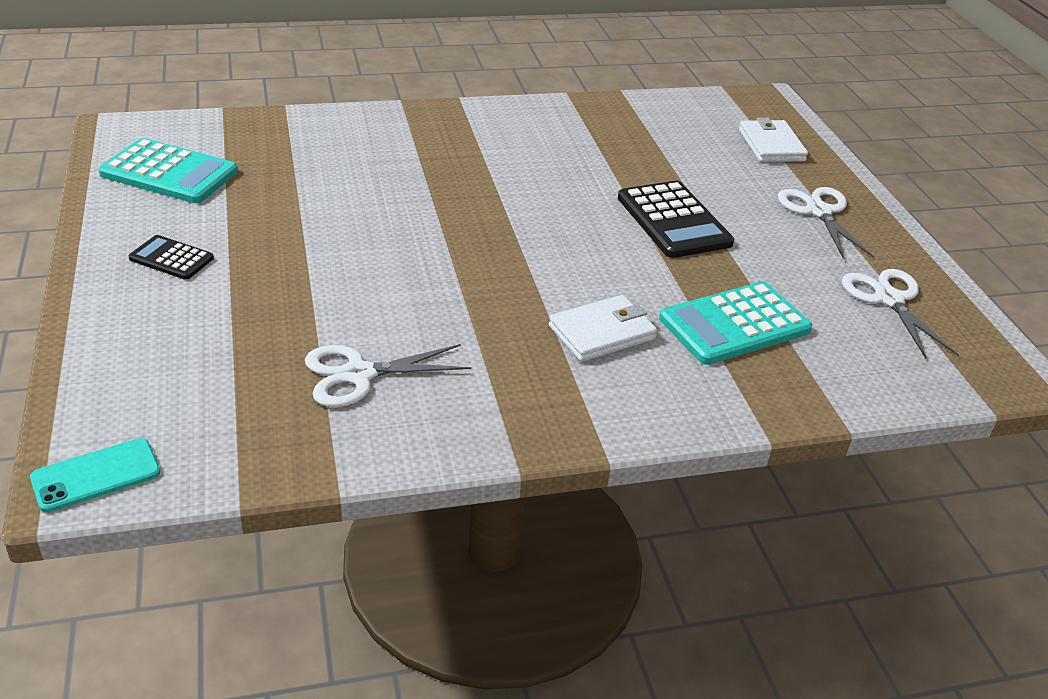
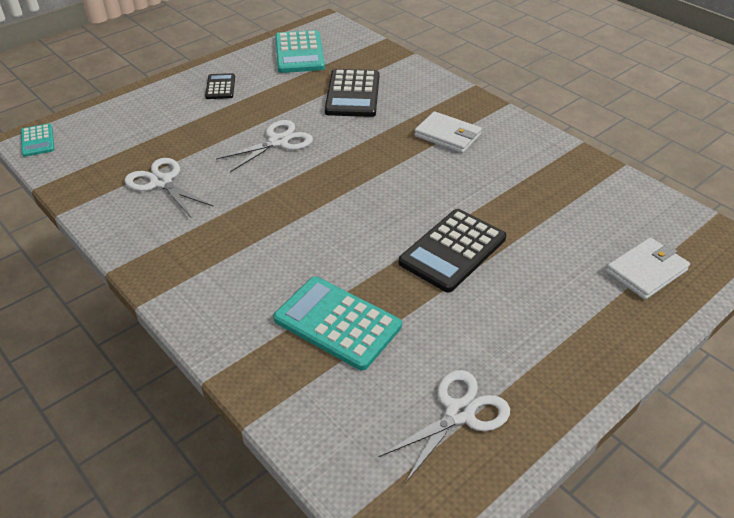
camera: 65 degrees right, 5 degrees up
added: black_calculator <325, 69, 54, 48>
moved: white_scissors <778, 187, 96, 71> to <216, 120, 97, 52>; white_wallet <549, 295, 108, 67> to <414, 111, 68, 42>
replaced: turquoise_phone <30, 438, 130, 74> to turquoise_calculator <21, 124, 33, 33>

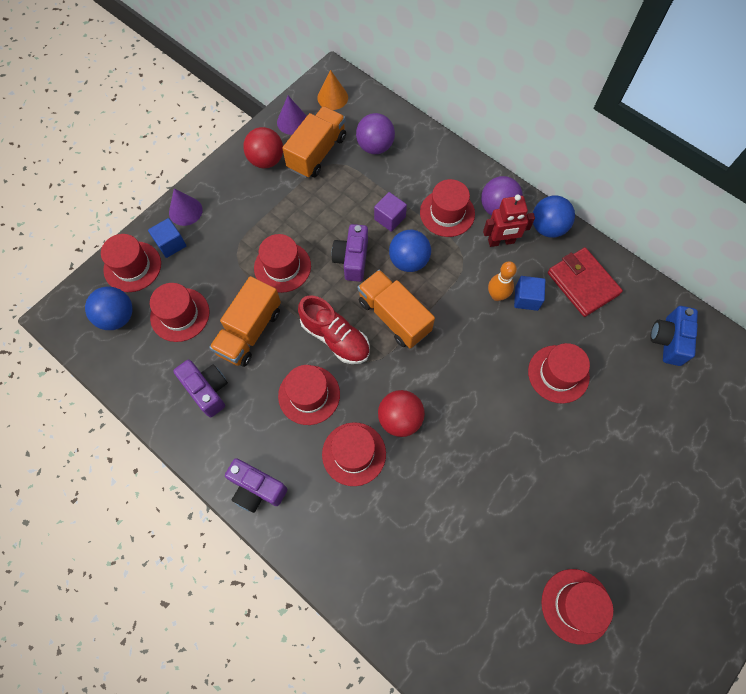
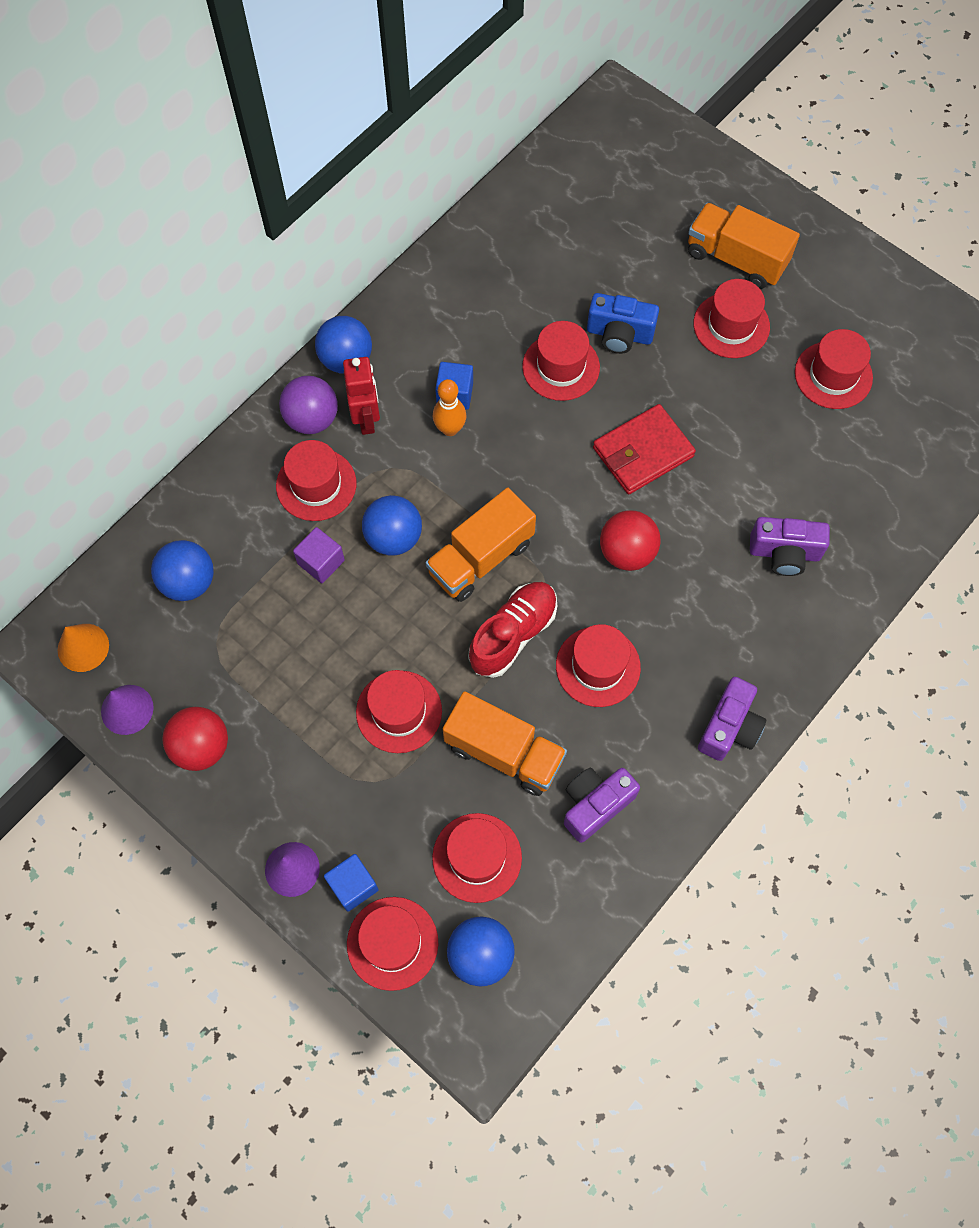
camera: 90 degrees left, 0 degrees up
moved: orange_truck <282, 106, 64, 72> to <688, 203, 112, 86>; purple_camera <332, 224, 36, 58> to <750, 517, 80, 59>; red_wallet <548, 247, 75, 70> to <593, 404, 103, 90>; blue_camera <650, 306, 48, 60> to <587, 293, 72, 61>; red_hat <322, 422, 64, 64> to <693, 279, 77, 79>
recoloured: purple_ball <356, 113, 39, 41> to blue_ball <151, 540, 63, 61>

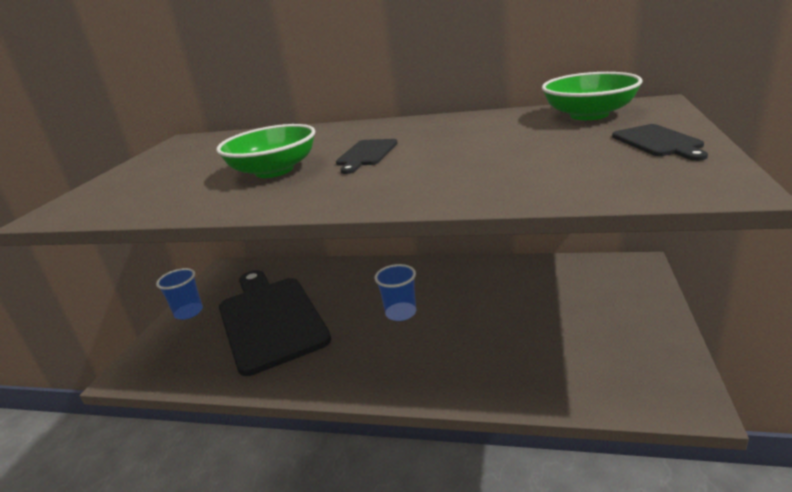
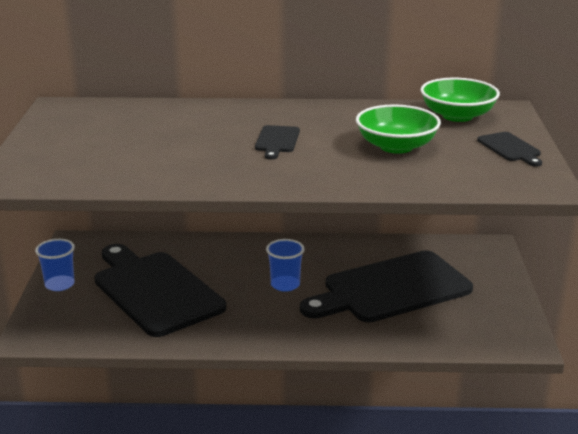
camera: 15 degrees left, 0 degrees up
added: black_cutting_board <300, 251, 173, 71>
moved: green_bowl <216, 124, 99, 54> to <356, 104, 85, 50>

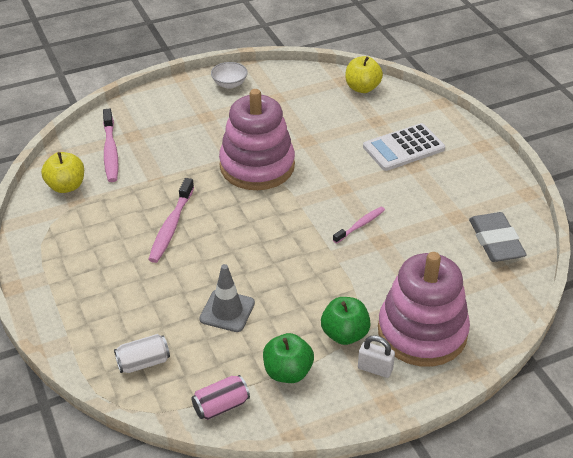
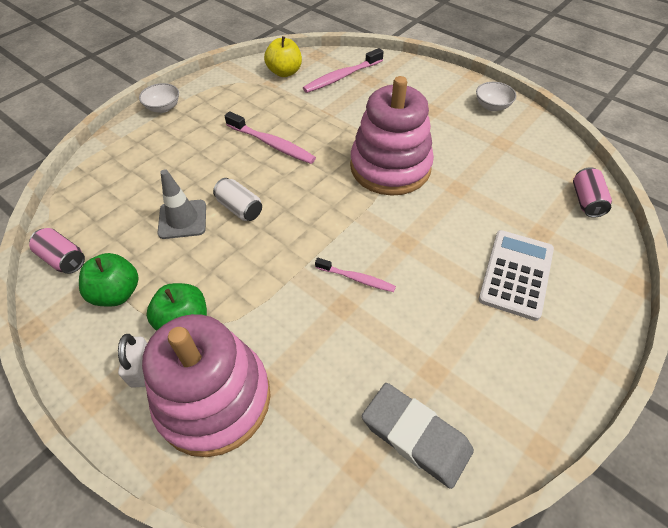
camera: 65 degrees right, 10 degrees up
added: white_bowl <139, 83, 40, 30>
moved: white_can <114, 334, 56, 39> to <213, 178, 49, 43>
replaced: yellow_apple <345, 56, 38, 37> to pink_can <573, 167, 39, 51>
turned: white_calculator <363, 123, 82, 48> = <479, 230, 75, 91> 75 degrees clockwise; pink_toothbrush <148, 178, 46, 85> = <225, 111, 91, 53> 135 degrees counterclockwise; grey_eraser <469, 212, 58, 50> = <362, 383, 112, 106> 75 degrees clockwise

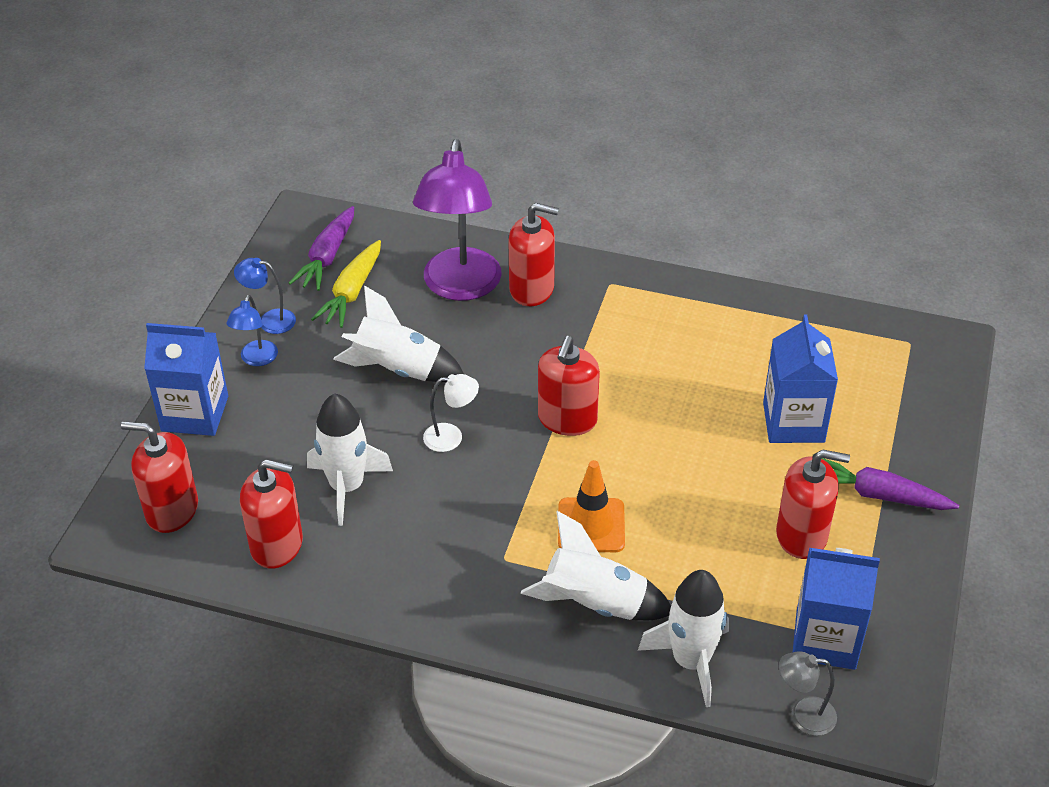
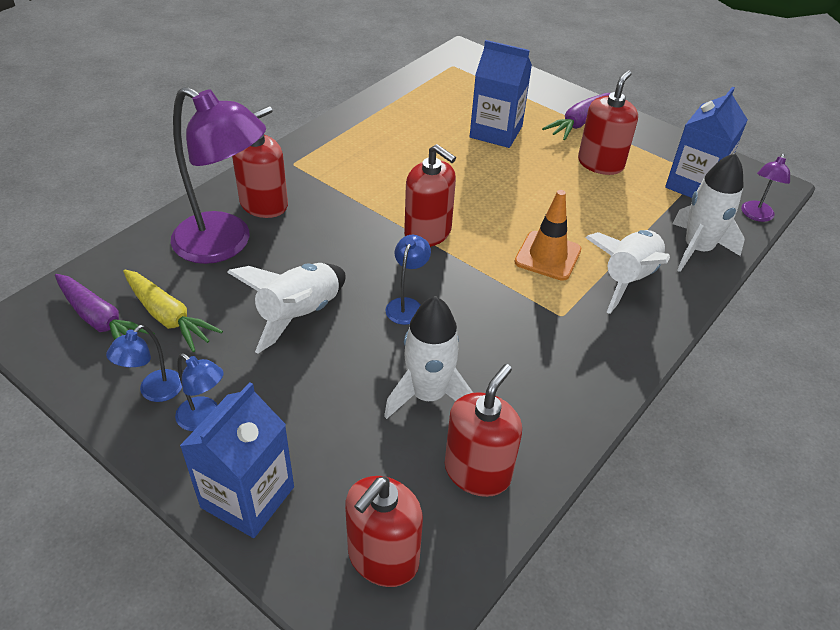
camera: 70 degrees left, 0 degrees up
recoloured: white_lamp <423, 374, 56, 78> to blue_lamp <385, 235, 46, 90>; grey_lamp <779, 652, 58, 84> to purple_lamp <741, 153, 49, 69>

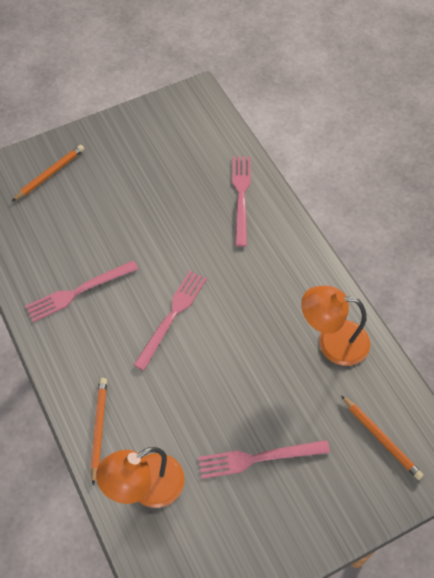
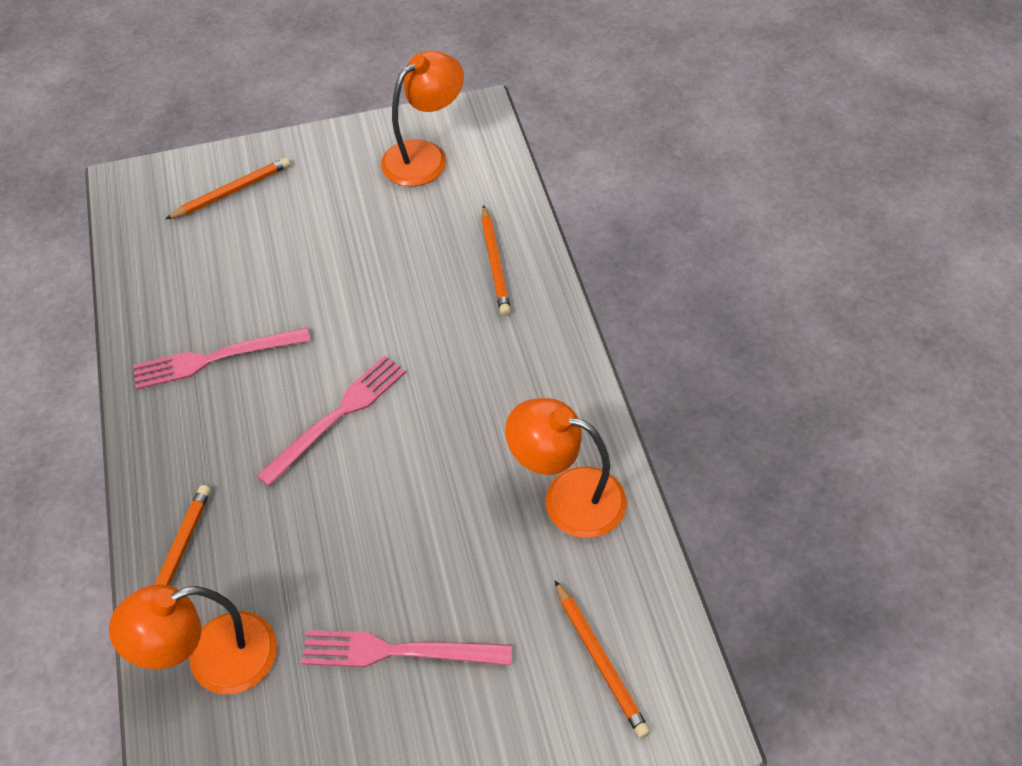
camera: 15 degrees right, 5 degrees down
added: orange_lamp <381, 51, 83, 136>
replaced: pink_fork <232, 156, 19, 91> to orange_pencil <481, 205, 30, 111>

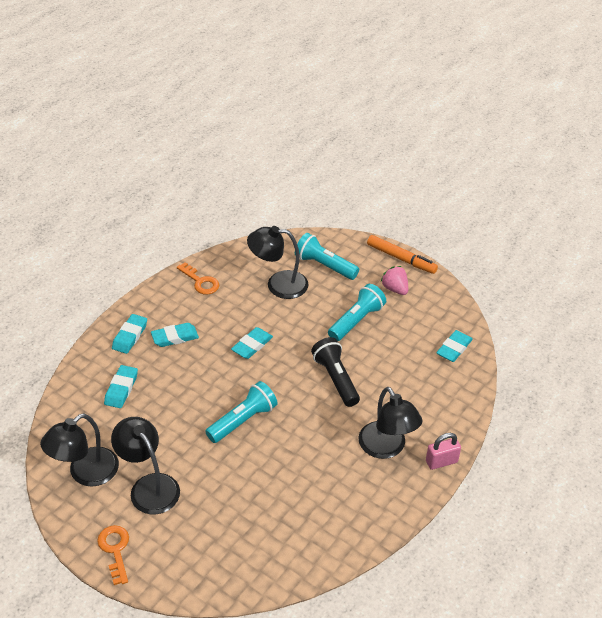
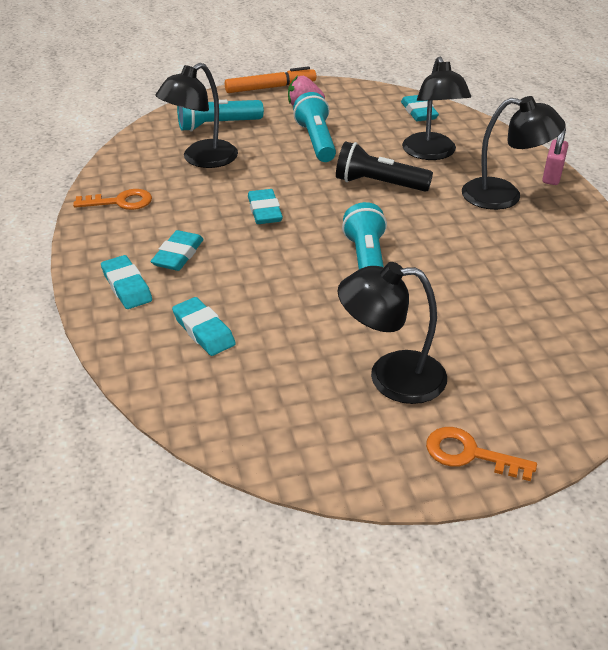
camera: 50 degrees left, 5 degrees down
moved: black_lamp <40, 413, 79, 74> to <402, 57, 69, 103>

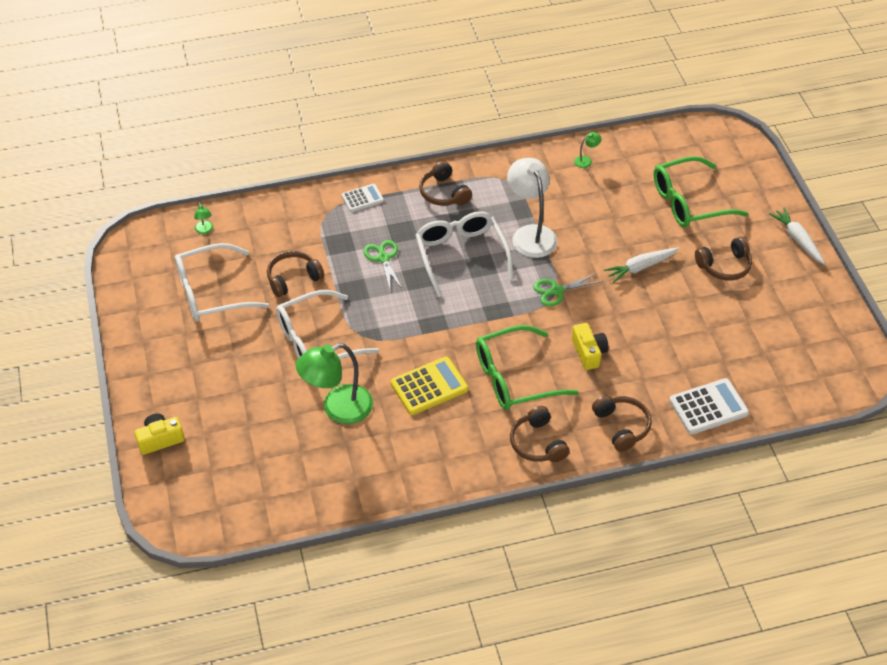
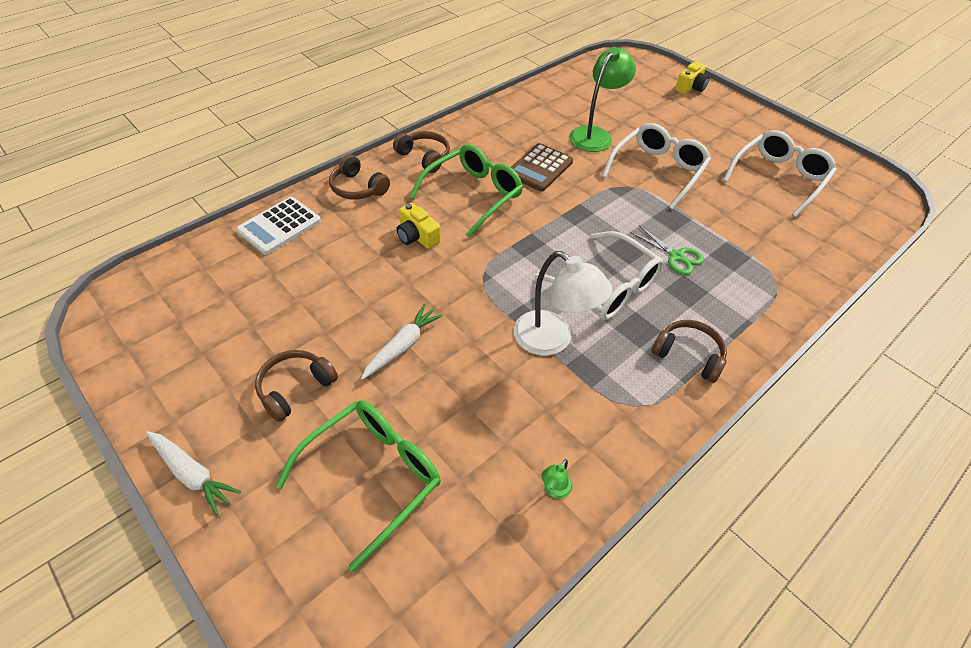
camera: 150 degrees right, 0 degrees up
removed: white_calculator <341, 184, 43, 28>; green_lamp <194, 202, 19, 32>; brown_headphones <267, 251, 57, 46>; green_scissors <533, 273, 70, 33>
recoloured: yellow_calculator <391, 357, 77, 58> to brown_calculator <511, 143, 62, 49>

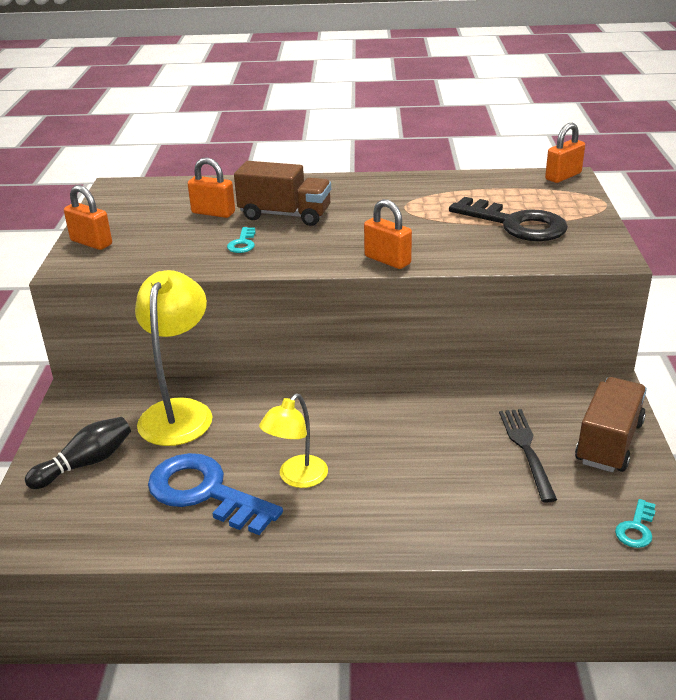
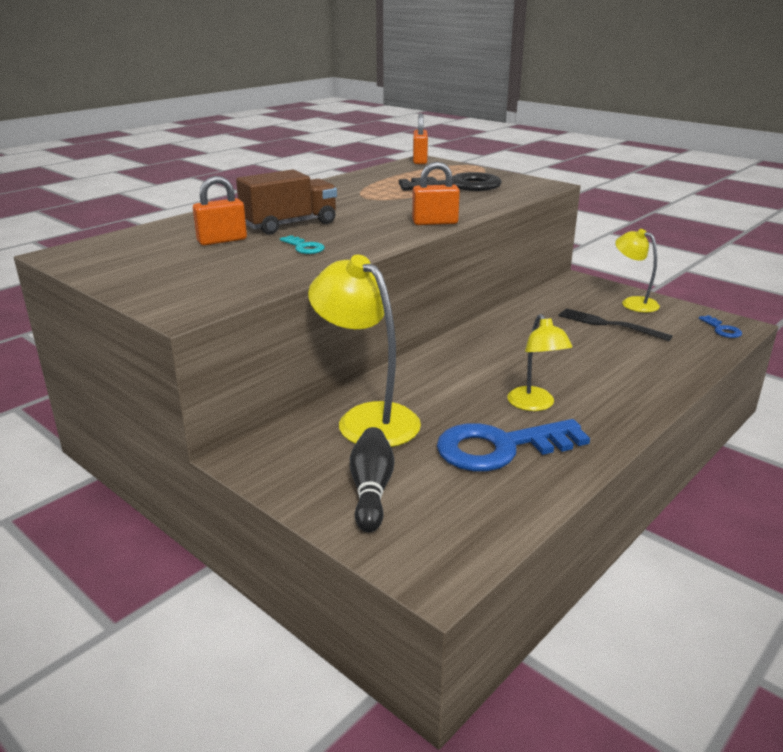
camera: 50 degrees left, 5 degrees down
removed: orange_padlock <64, 185, 48, 65>
replaced: brown_truck <575, 377, 72, 95> to yellow_lamp <615, 229, 45, 83>
recoloured: turquoise_key <615, 499, 41, 49> to blue_key <699, 315, 43, 23>

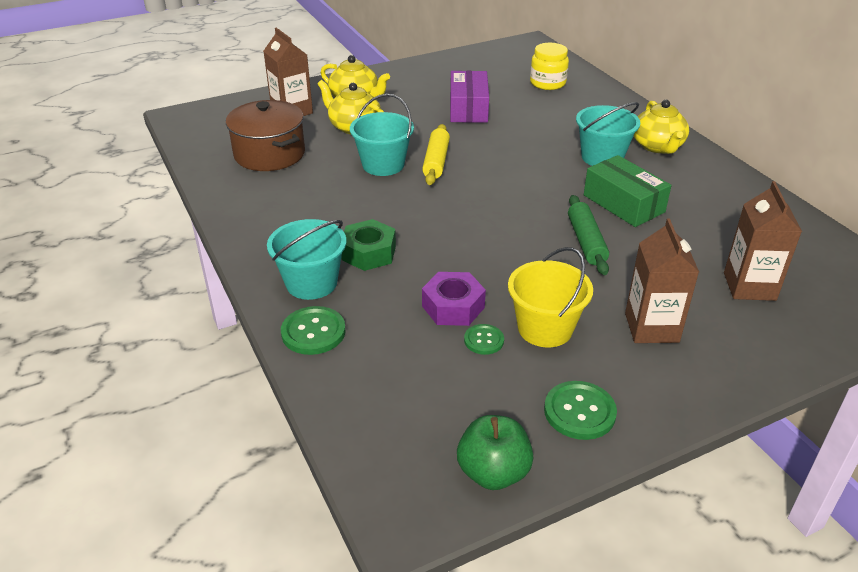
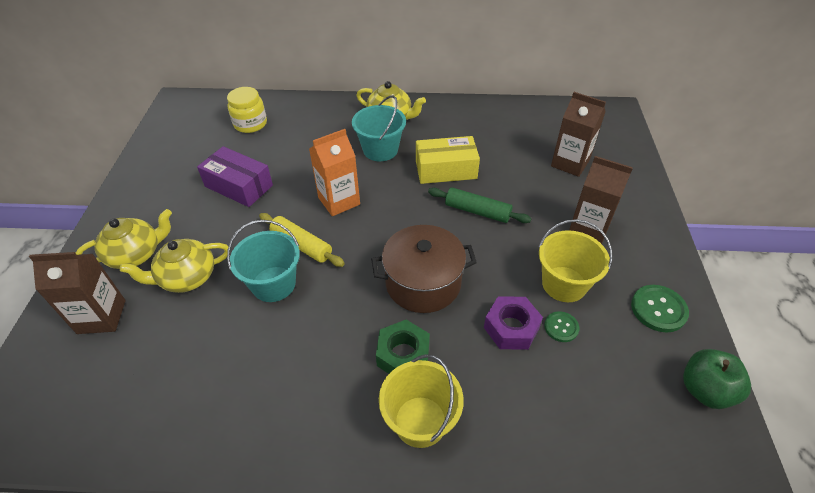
camera: 60 degrees left, 10 degrees up
removed: green_button <281, 306, 65, 49>
added: orange_carton <309, 129, 51, 87>
moved: brown_pot <226, 100, 79, 71> to <371, 225, 106, 88>
recoloured: green_box <584, 155, 87, 72> to yellow_box <416, 136, 64, 48>; turquoise_bucket <267, 219, 80, 81> to yellow_bucket <379, 354, 85, 94>

